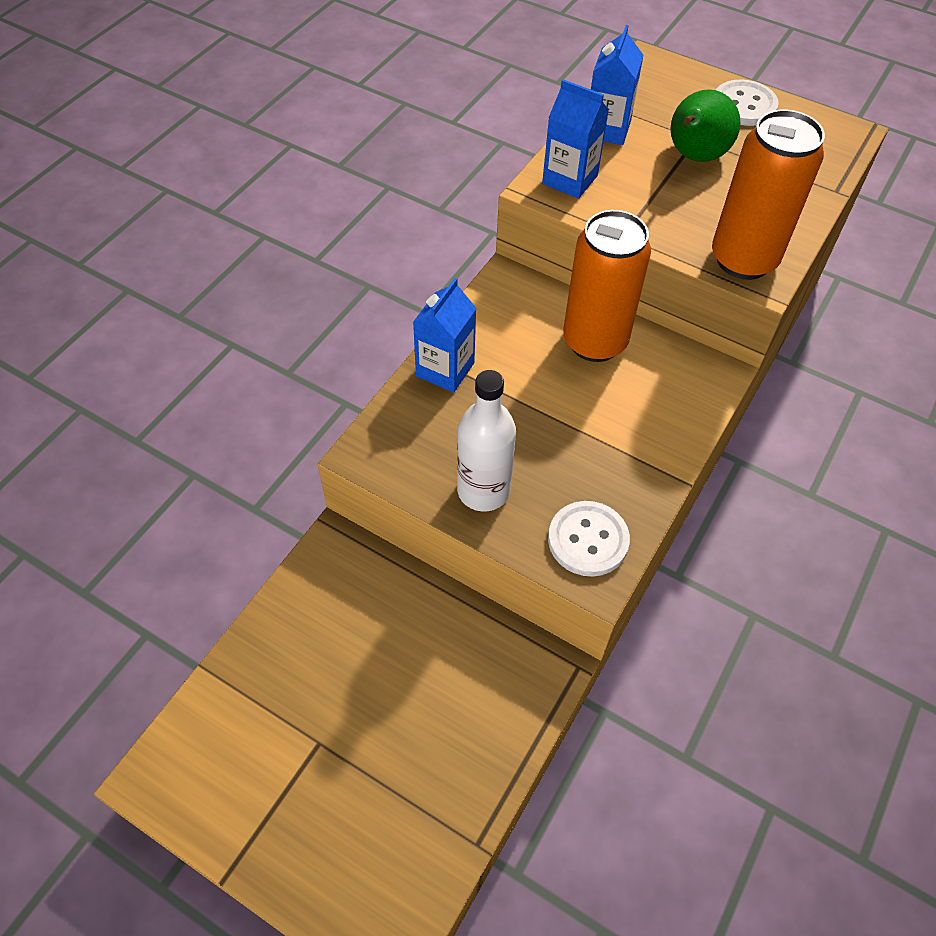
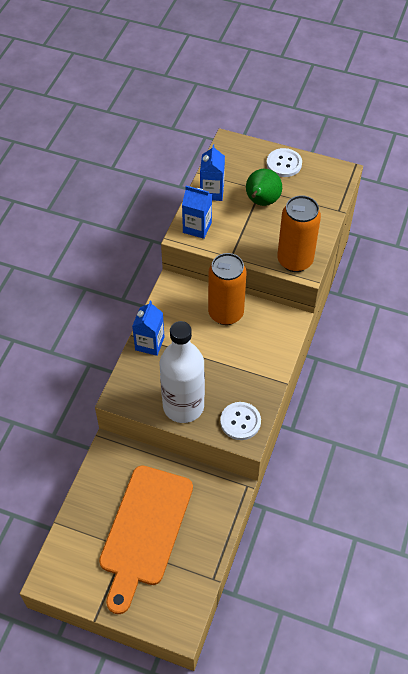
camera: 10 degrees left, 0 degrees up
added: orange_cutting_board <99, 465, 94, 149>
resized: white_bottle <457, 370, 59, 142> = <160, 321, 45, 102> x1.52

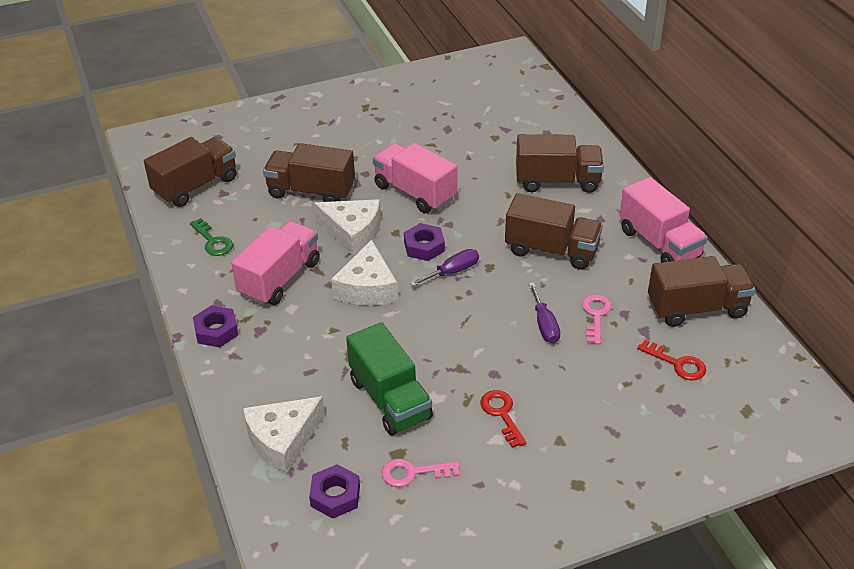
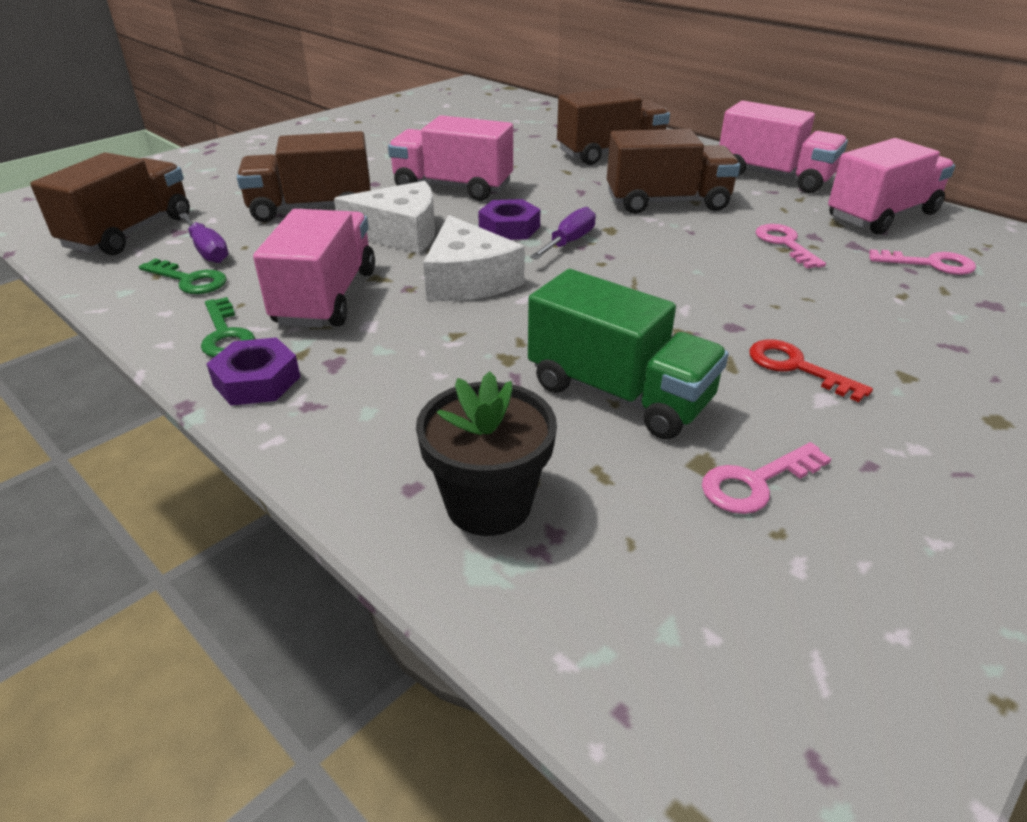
camera: 25 degrees left, 5 degrees down
removed: purple_nut <309, 464, 51, 55>
added: green_key <201, 297, 54, 60>
moved: purple_screwdriver <529, 283, 31, 60> to <179, 213, 50, 50>
replaced: white_cheese <243, 396, 82, 77> to black_flower_pot <416, 371, 141, 165>
recoloured: brown_truck <648, 256, 108, 71> to pink_truck <828, 138, 127, 96>; red_key <637, 340, 69, 40> to pink_key <869, 249, 107, 26>

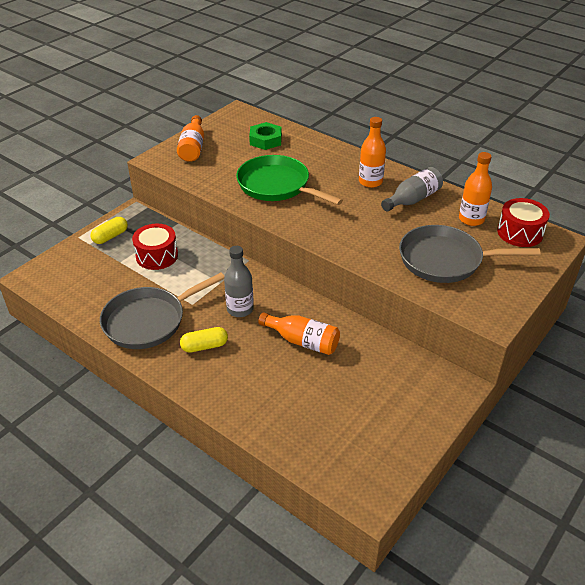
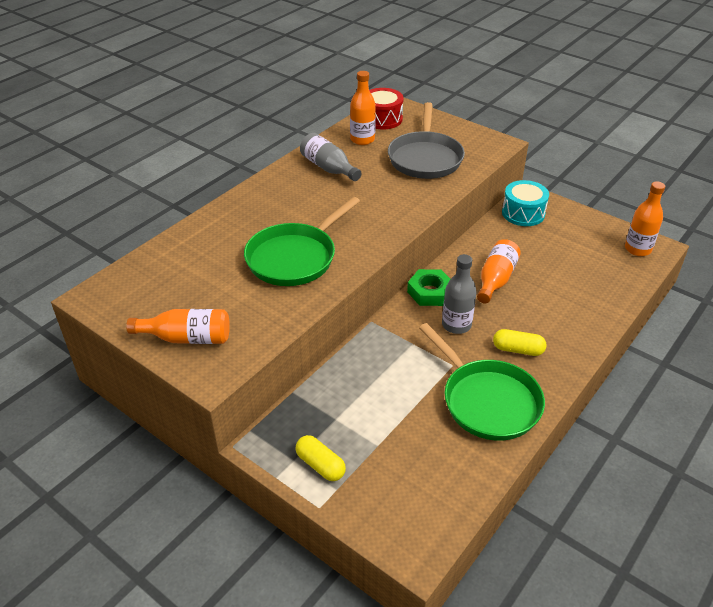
camera: 90 degrees left, 0 degrees up
removed: red_drum <132, 224, 46, 46>
added: turquoise_drum <502, 180, 47, 46>
moved: orange_bottle <359, 117, 27, 71> to <625, 181, 40, 75>; green_nut <249, 122, 33, 28> to <407, 269, 43, 37>
recoloured: grey_pan <100, 273, 125, 76> to green_pan <419, 323, 126, 118>
turned: yellow_capsule <180, 327, 48, 26> = <493, 329, 53, 27> 60 degrees counterclockwise

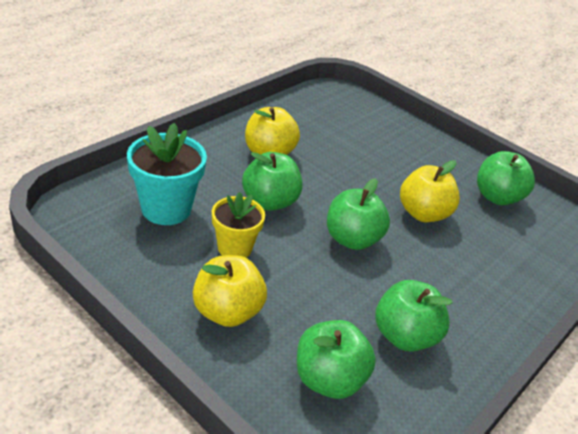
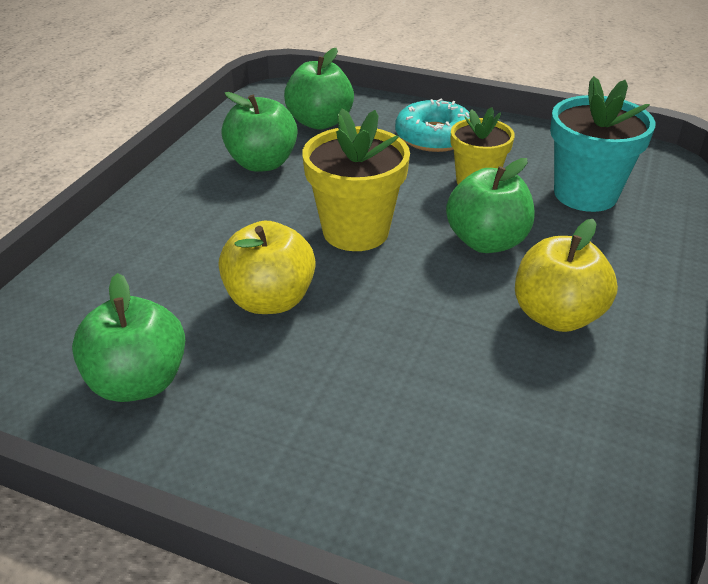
camera: 165 degrees right, 0 degrees up
replaced: green_apple <327, 178, 63, 72> to yellow_flower_pot <302, 108, 108, 143>; yellow_apple <193, 255, 74, 72> to turquoise_donut <395, 98, 75, 54>

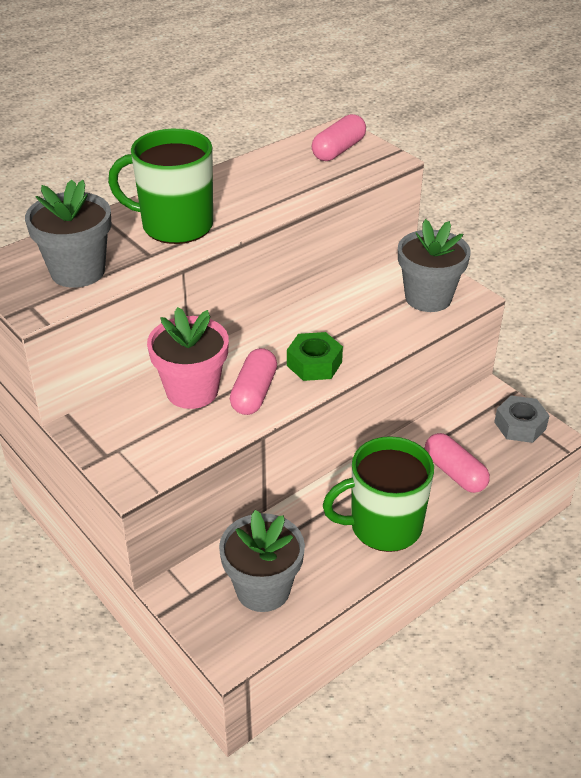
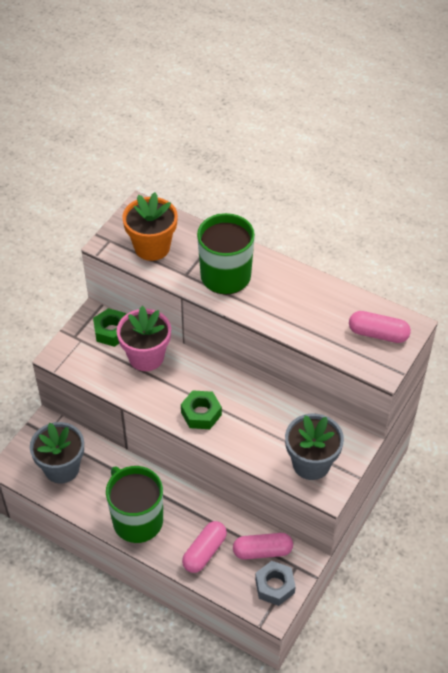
camera: 70 degrees right, 10 degrees up
added: green_nut <93, 308, 33, 39>
moved: pink_capsule <230, 348, 47, 67> to <233, 533, 60, 27>
recoloured: grey_flower_pot <25, 180, 86, 108> to orange_flower_pot <122, 192, 56, 69>

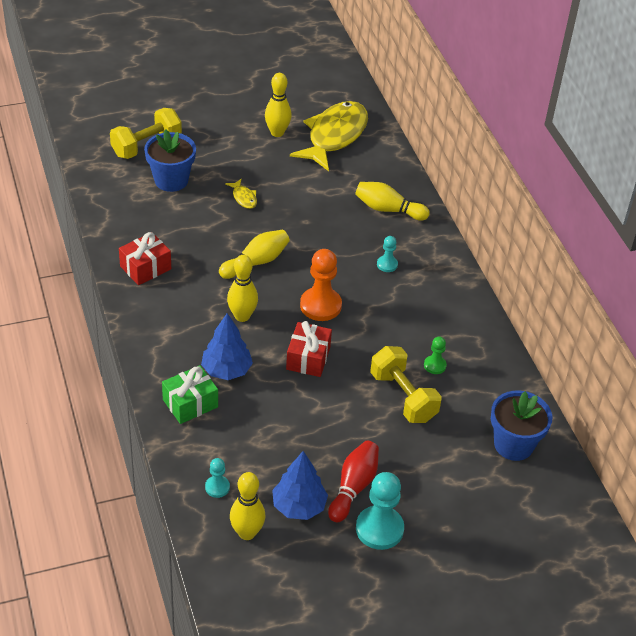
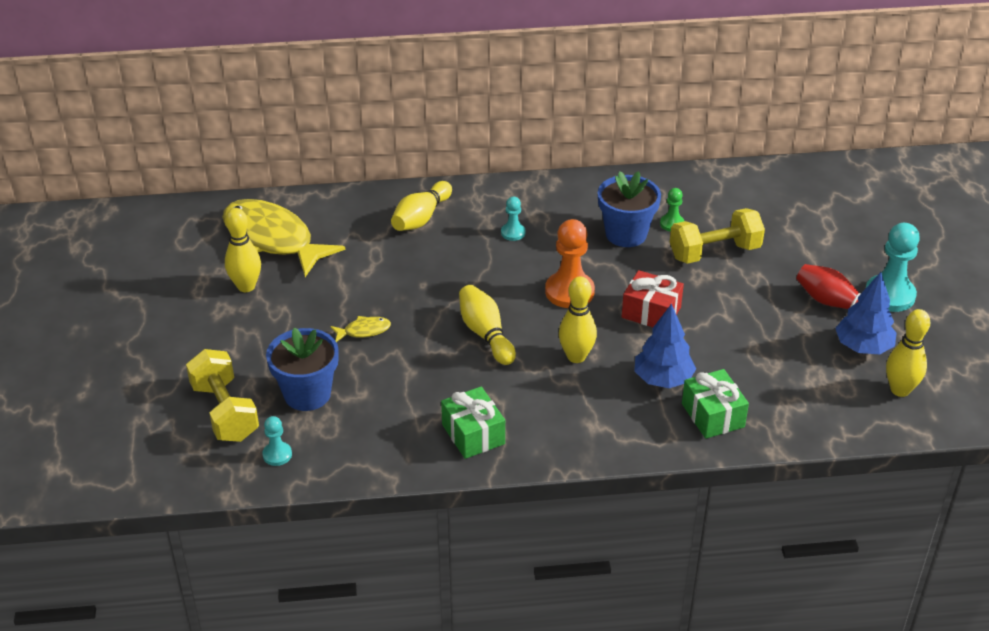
camera: 75 degrees left, 5 degrees down
moved: blue_flower_pot <491, 391, 62, 70> to <598, 171, 63, 76>; turquoise_pawn <205, 458, 25, 40> to <262, 416, 30, 50>
recoloured: red_gift <119, 232, 52, 53> to green_gift <441, 387, 64, 72>

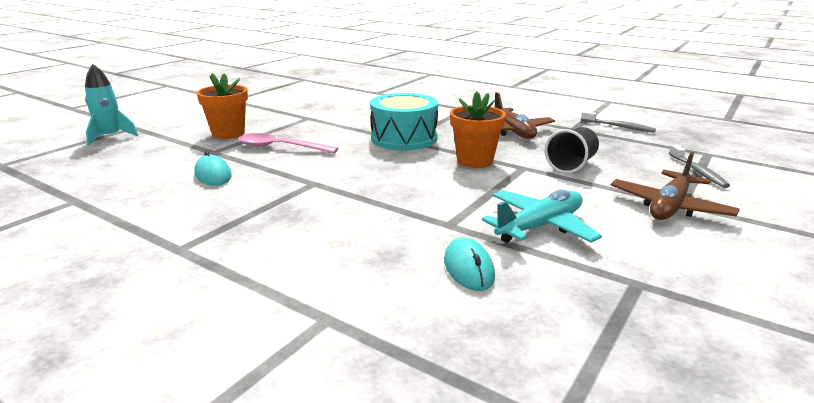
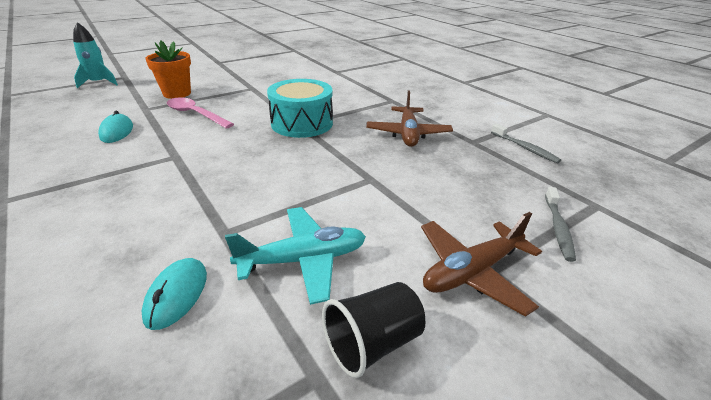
camera: 20 degrees right, 10 degrees up
removed: orange_flower_pot <450, 92, 56, 76>
moved: black_cup <545, 127, 54, 46> to <322, 282, 103, 96>

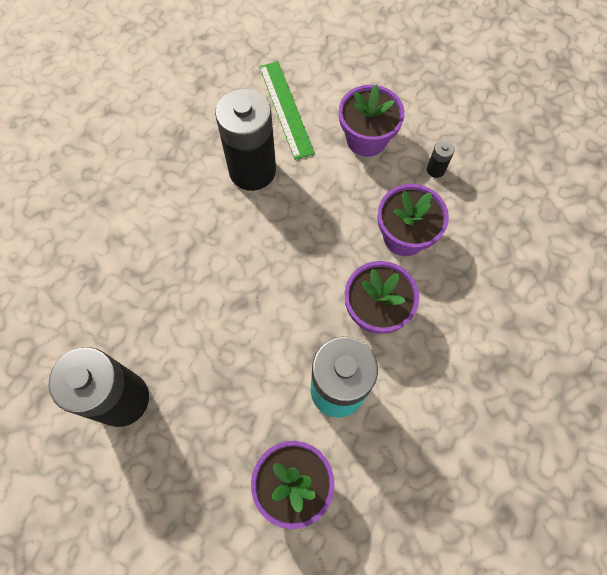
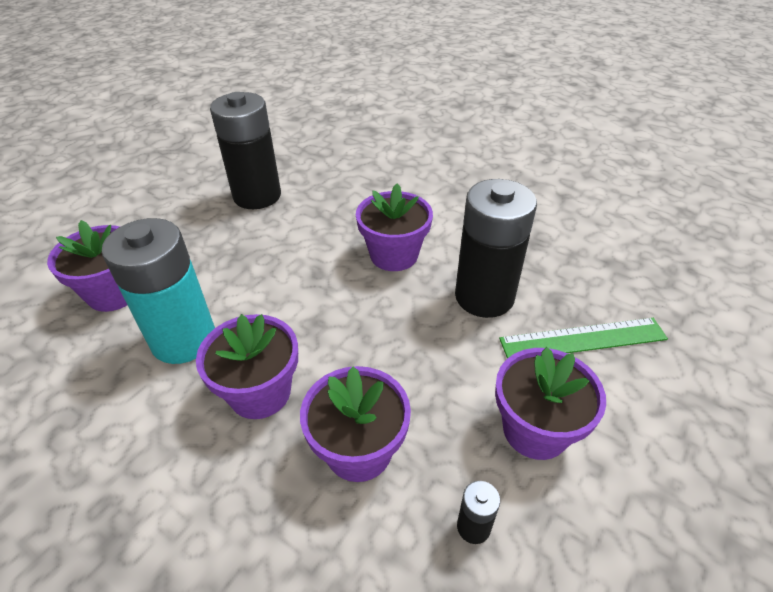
camera: 100 degrees right, 25 degrees down
added: purple_flower_pot <356, 183, 77, 88>

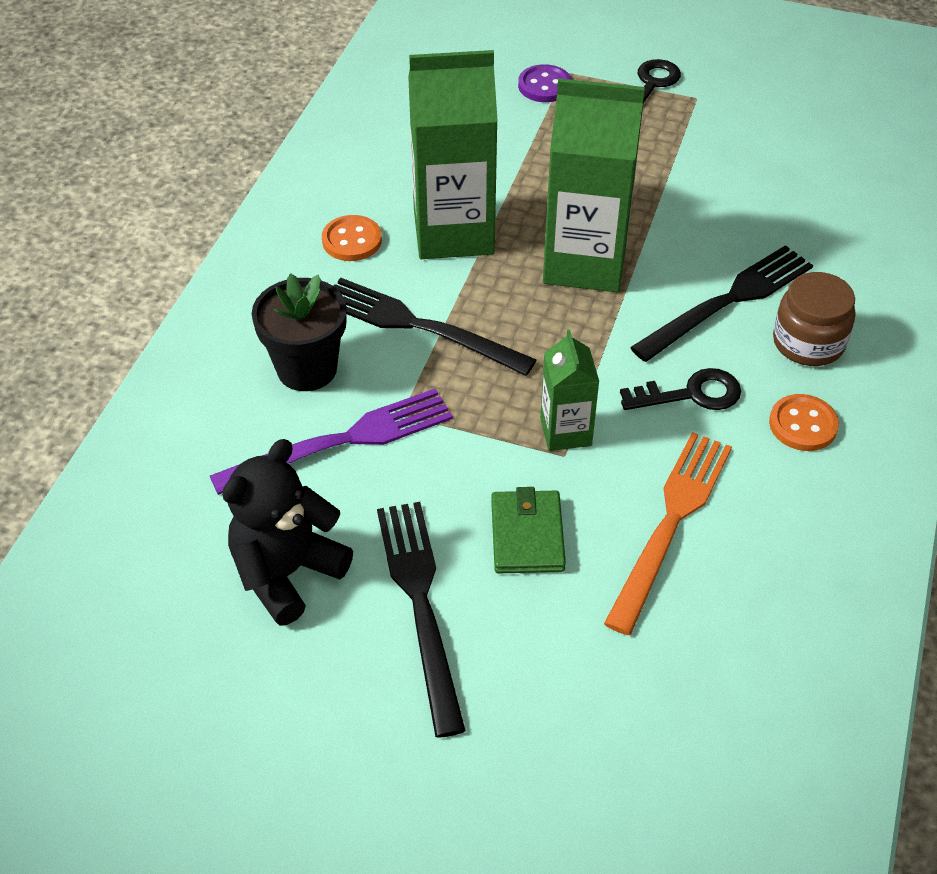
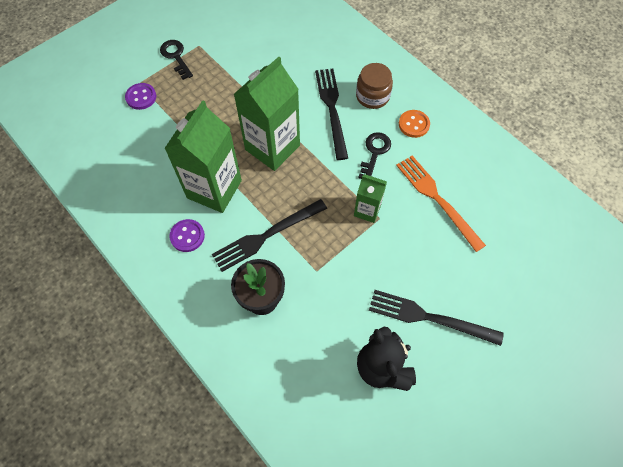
camera: 60 degrees left, 15 degrees up
removed: purple_fork <210, 389, 243, 106>; green_wallet <491, 487, 75, 86>
recoloured: orange_button <322, 215, 60, 46> to purple_button <169, 219, 36, 33>

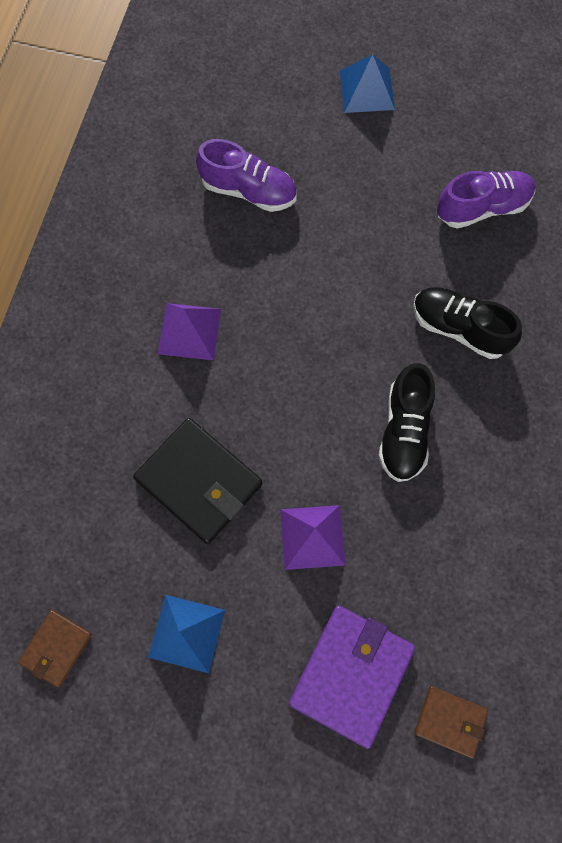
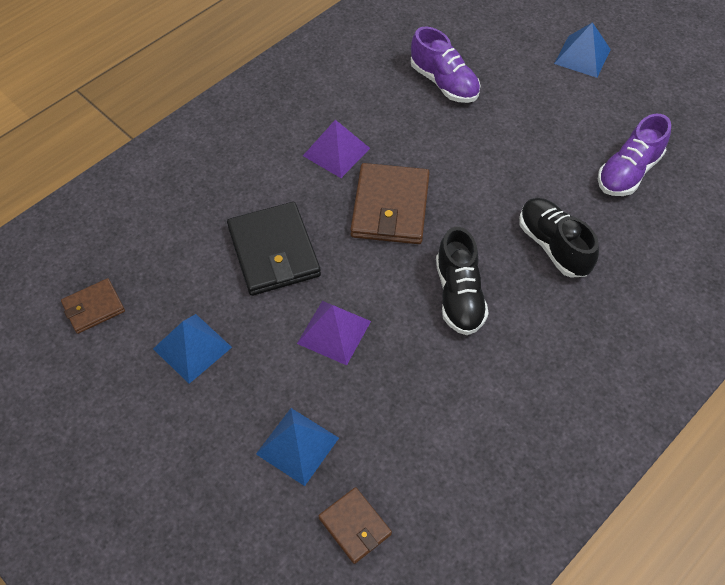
camera: 30 degrees right, 15 degrees down
added: brown_wallet <350, 163, 80, 81>
replaced: purple_wallet <289, 605, 126, 144> to blue_pyramid <256, 408, 83, 78>
turned: purple_shoe <437, 171, 98, 58> = <598, 114, 73, 82> 120 degrees clockwise; black_shoe <378, 363, 57, 119> = <436, 227, 53, 108> 45 degrees counterclockwise

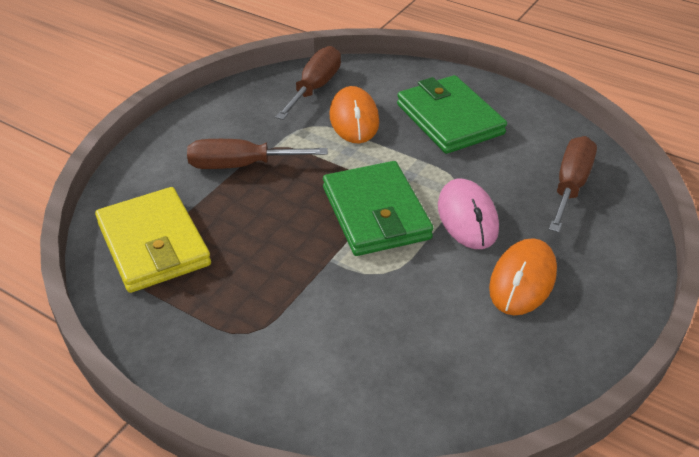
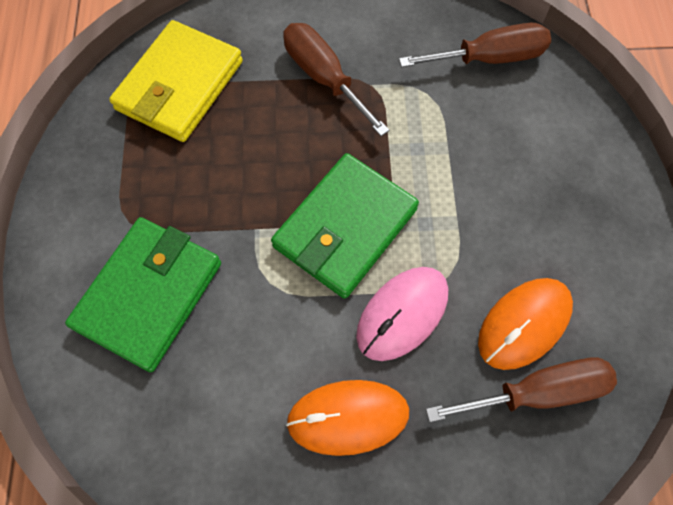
camera: 55 degrees right, 25 degrees up
moved: green_wallet <397, 75, 110, 79> to <65, 217, 156, 155>; orange_mouse <329, 86, 50, 57> to <478, 278, 95, 92>

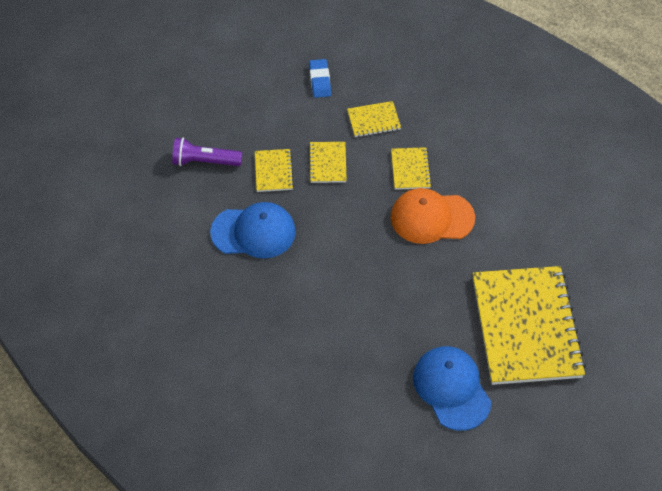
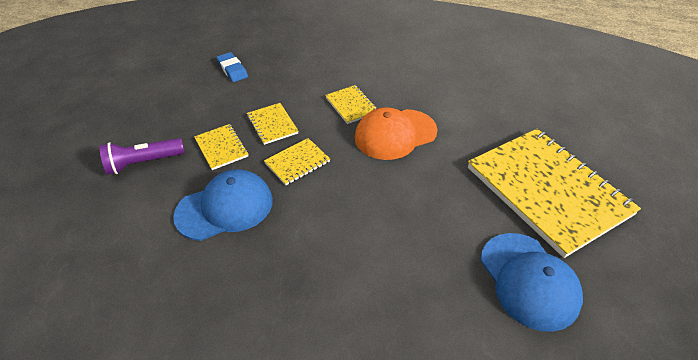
camera: 25 degrees left, 10 degrees down
moved: yellow_notebook <347, 101, 54, 36> to <264, 138, 66, 47>
turned: blue_cap <413, 346, 78, 85> = <481, 233, 102, 99> 150 degrees counterclockwise

